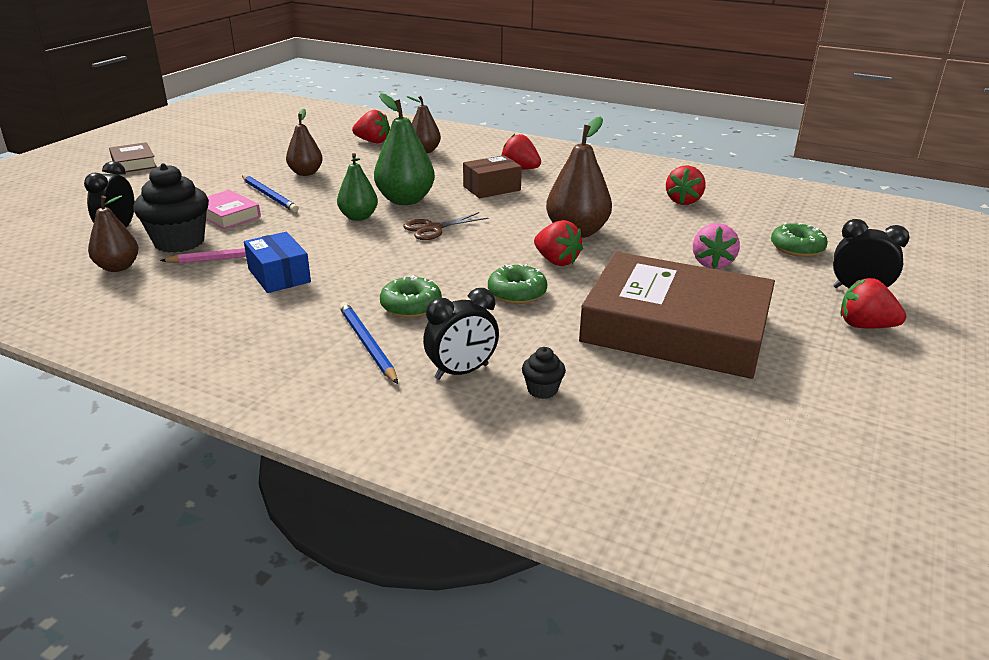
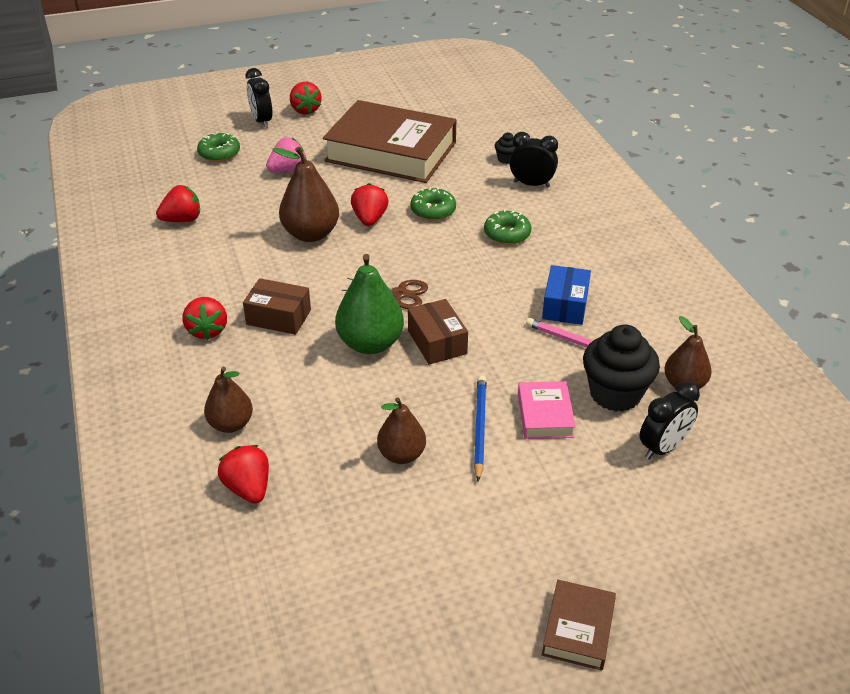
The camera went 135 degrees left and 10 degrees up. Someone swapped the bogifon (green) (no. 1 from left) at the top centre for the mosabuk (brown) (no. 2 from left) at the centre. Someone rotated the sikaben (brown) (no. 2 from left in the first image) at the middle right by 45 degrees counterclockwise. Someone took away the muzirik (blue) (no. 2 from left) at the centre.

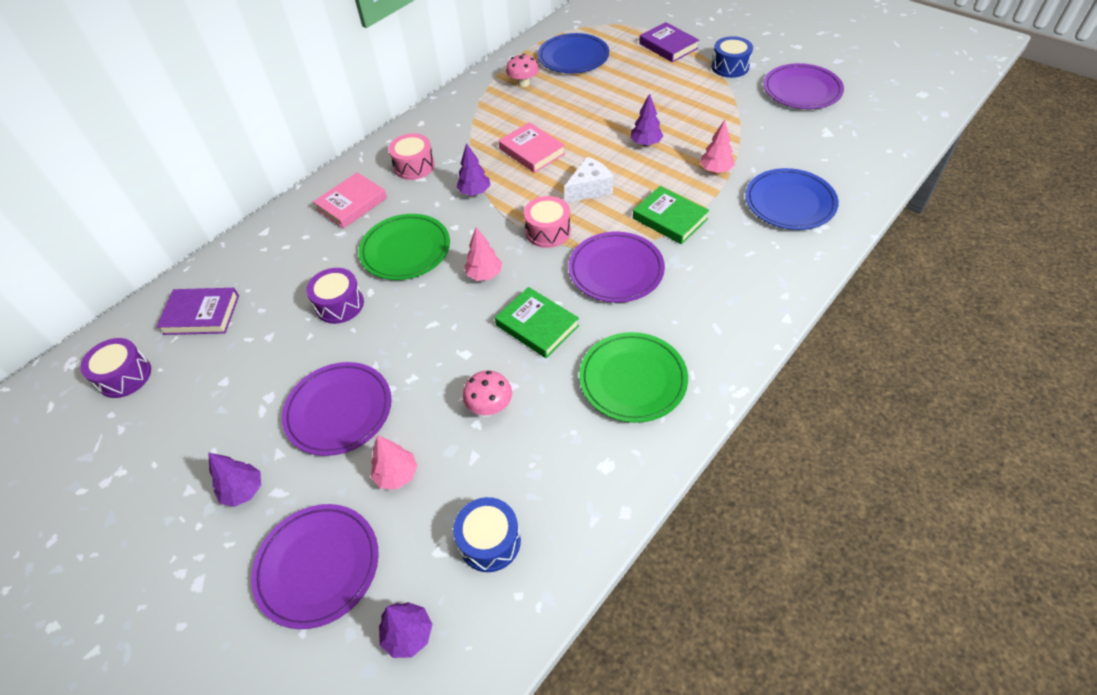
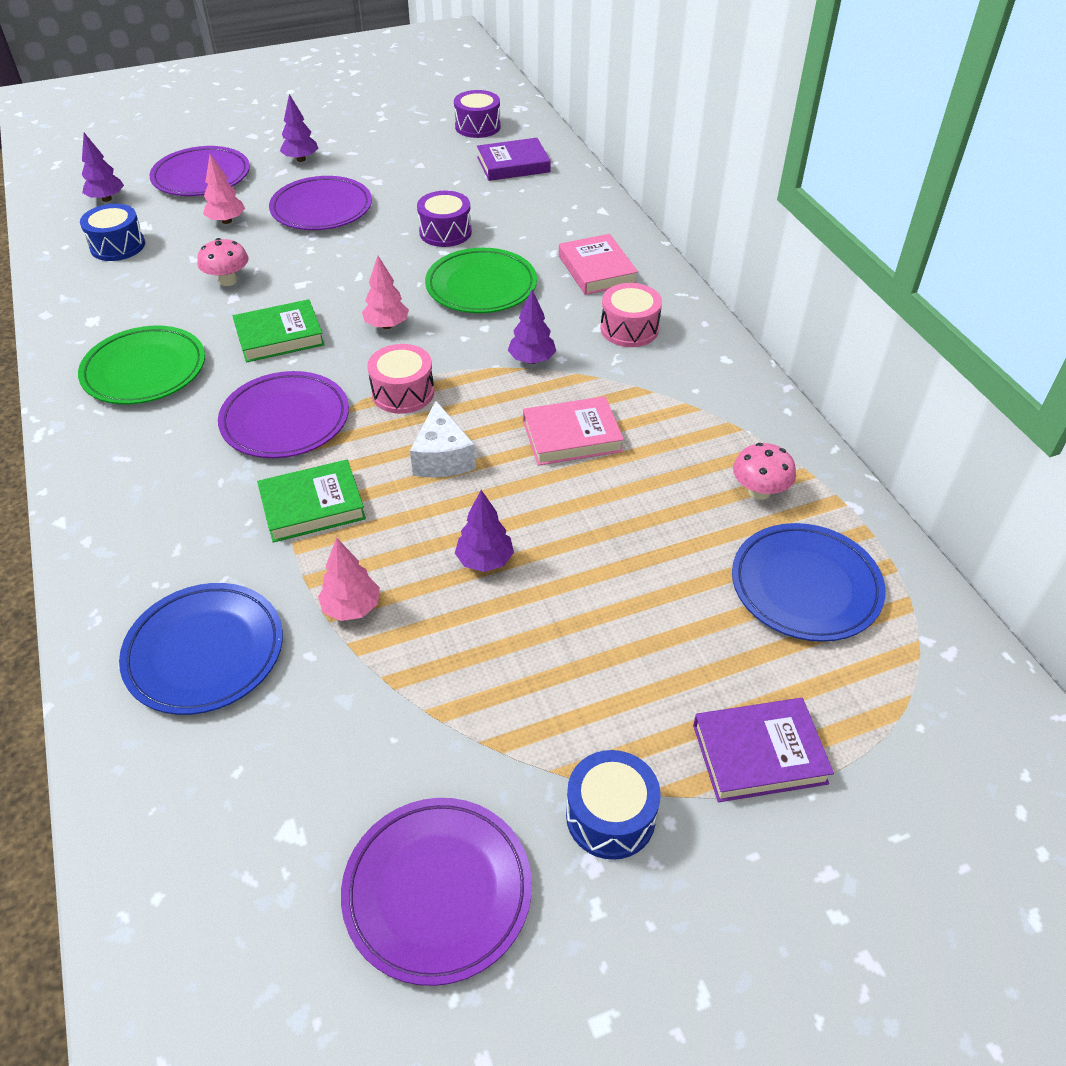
The camera went 115 degrees right and 5 degrees down. Someone rotated the sikaben (purple) (no. 1 from left) at the middle left by 45 degrees clockwise.

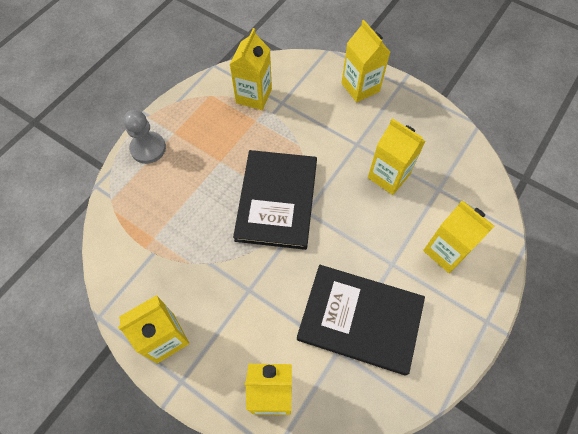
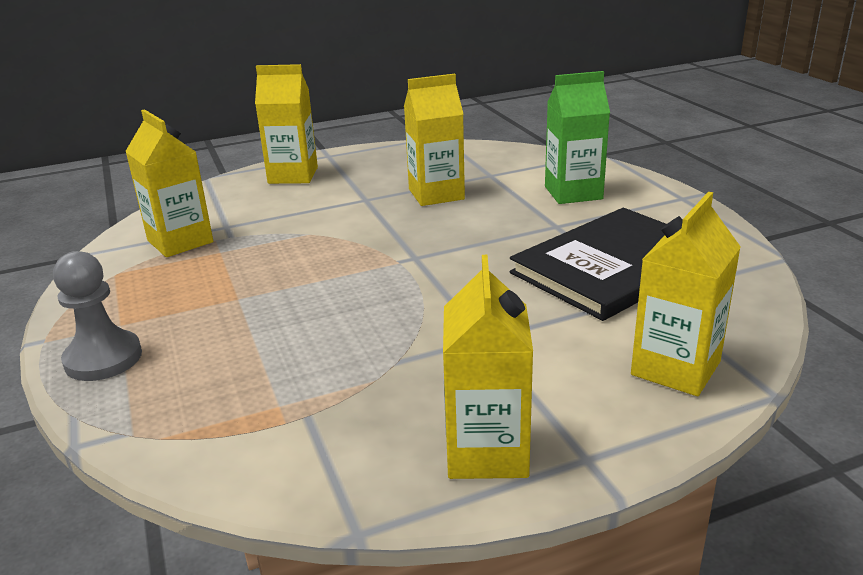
The camera went 55 degrees left and 35 degrees down. Someone took away the sikaben (black) (no. 1 from left) at the centre. Someone repainted the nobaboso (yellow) (no. 6 from left) at the middle right, which became the nobaboso (green) at the top right.

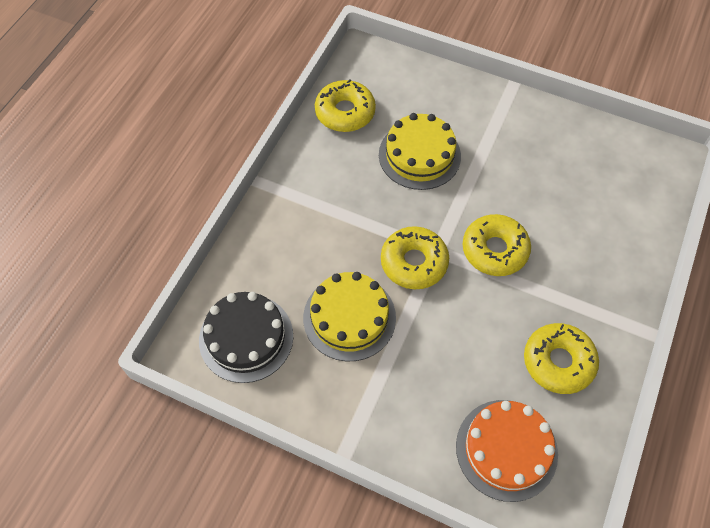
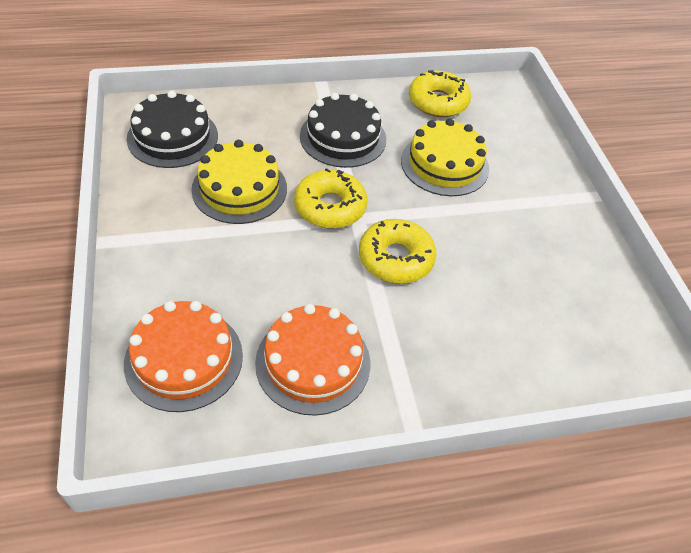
The camera went 50 degrees right and 10 degrees down. Someone swapped the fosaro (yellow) (no. 4 from left) at the bottom right for the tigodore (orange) (no. 2 from left) at the centre. Someone put down the tigodore (black) (no. 2 from left) at the top centre.

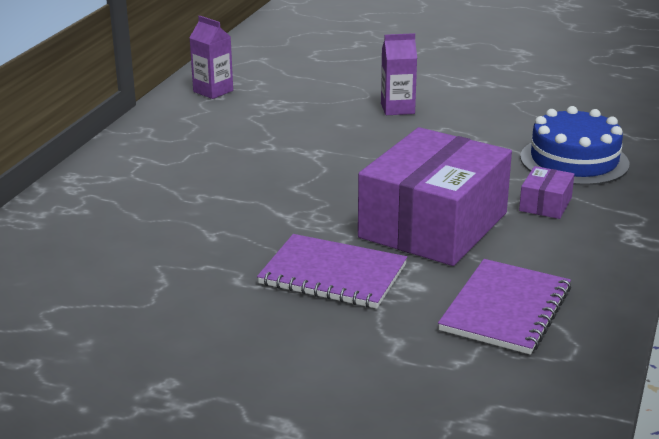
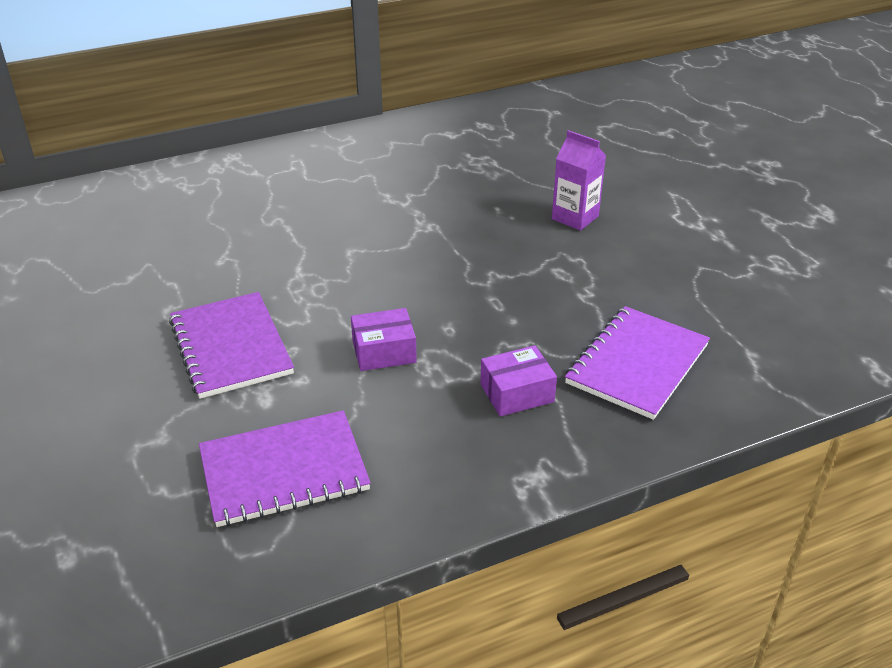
The camera went 45 degrees right and 10 degrees up. Someone took away the nobaboso (purple) (no. 1 from left) at the top left. Someone swapped the tigodore (blue) at the top right for the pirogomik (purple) (no. 3 from left) at the middle right. Someone scaled the mosabuk (purple) (no. 1 from left) at the centre by 0.41.

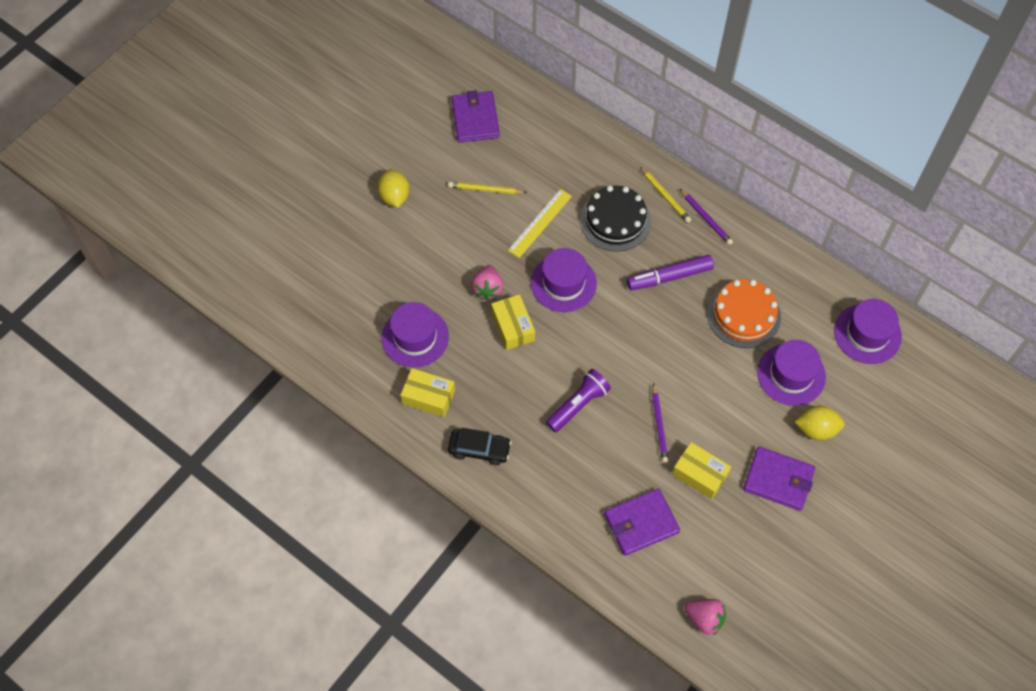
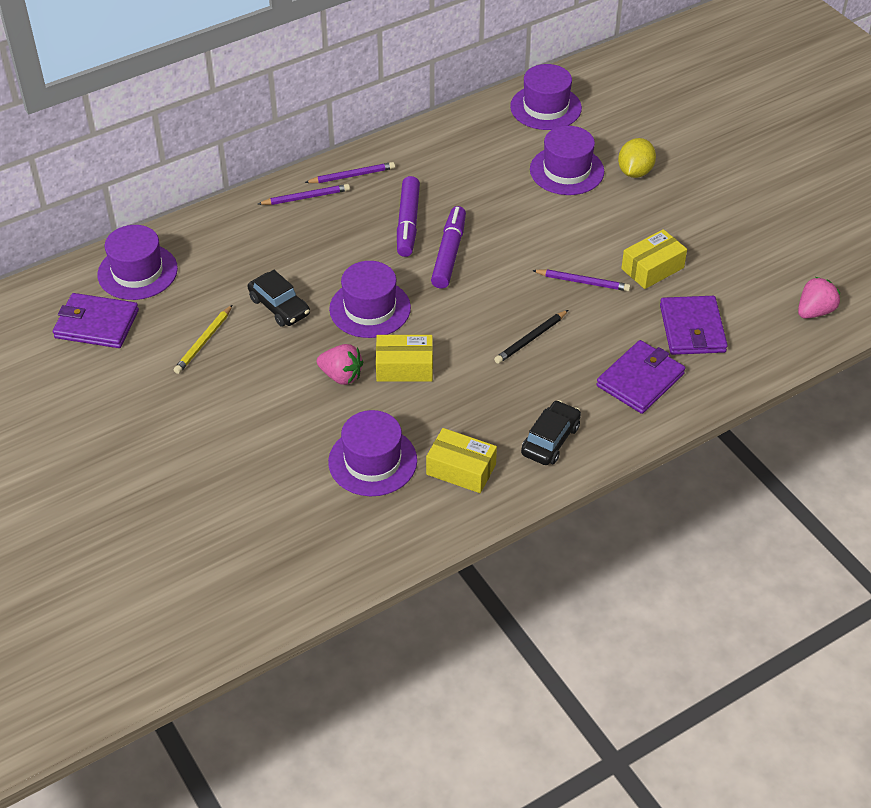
The camera went 70 degrees left and 15 degrees down. Someone repainted the muzirik (yellow) (no. 2 from left) at the top centre, which became the muzirik (purple) (no. 1 from left) at the top centre. Someone took away the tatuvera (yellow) (no. 1 from left) at the top centre. Someone took away the tigodore (black) at the top centre. Someone swapped the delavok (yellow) at the top centre for the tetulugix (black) (no. 1 from left) at the middle left. Someone took away the tigodore (orange) at the middle right. Someone rotated the mosabuk (yellow) (no. 1 from left in the first image) at the centre by 75 degrees clockwise. Someone swapped the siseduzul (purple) at the centre for the muzirik (black) at the centre. Someone carried the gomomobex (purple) (no. 3 from left in the first image) from the bottom right to the middle right. Someone put down the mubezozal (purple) (no. 2 from left) at the top centre. Someone put down the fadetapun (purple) (no. 1 from left) at the top left.

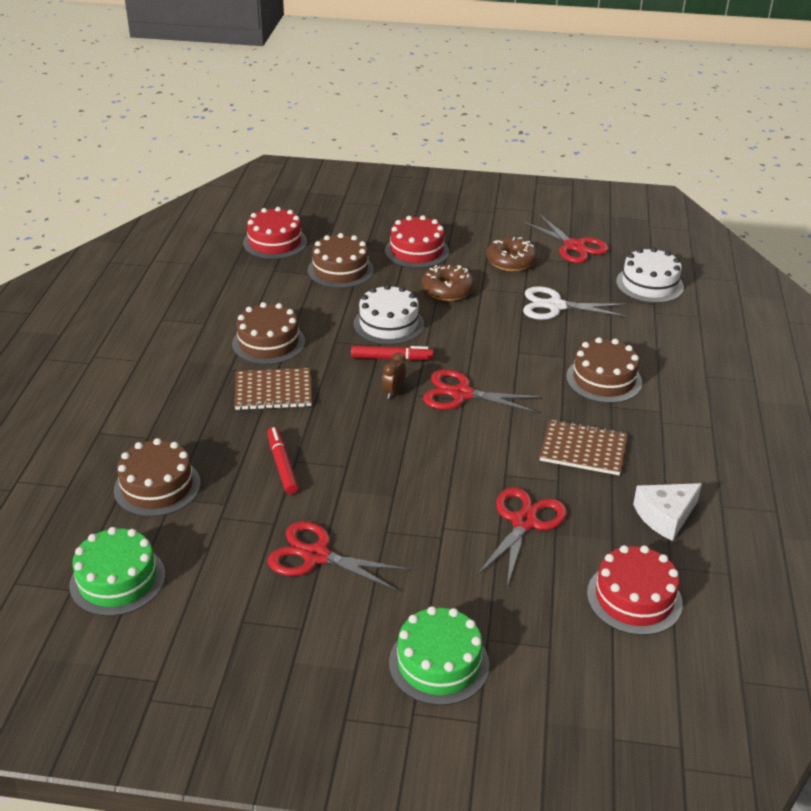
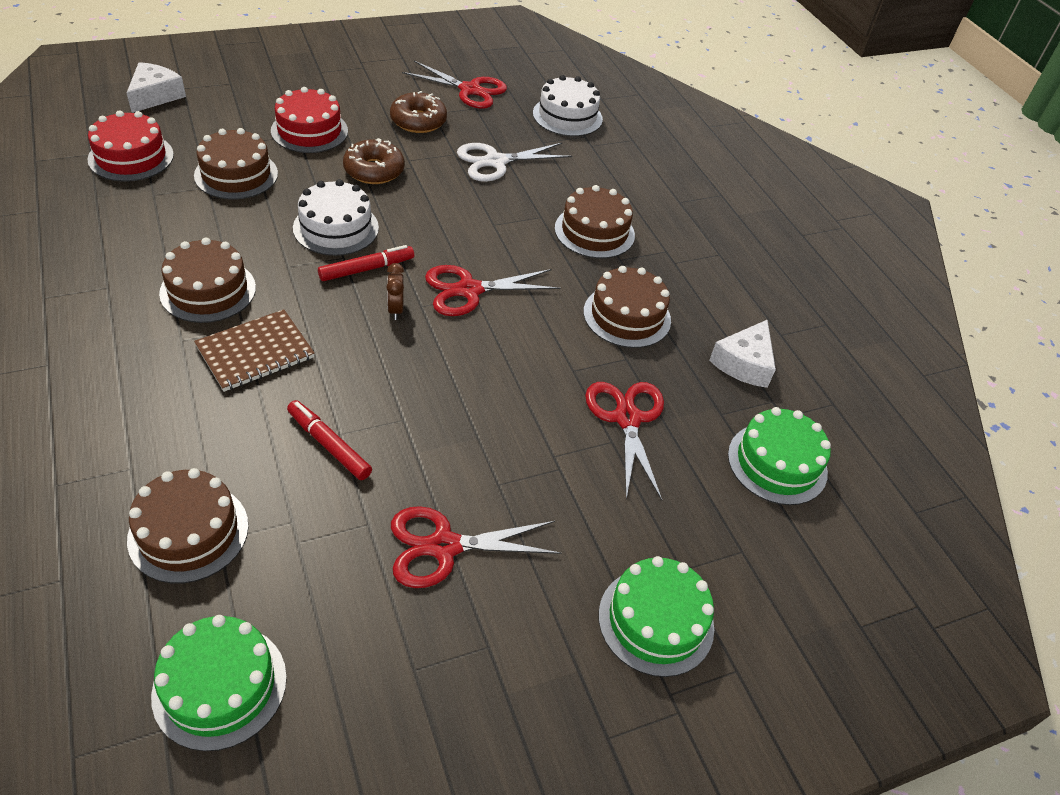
The camera went 35 degrees left and 10 degrees up. Someone swapped the pirogomik (brown) (no. 2 from left) at the middle right for the tigodore (brown) (no. 5 from left) at the centre. Someone repainted the tigodore (red) (no. 3 from left) at the bottom right, which became the tigodore (green) (no. 3 from left) at the middle right. Someone put down the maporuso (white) (no. 1 from left) at the top left.

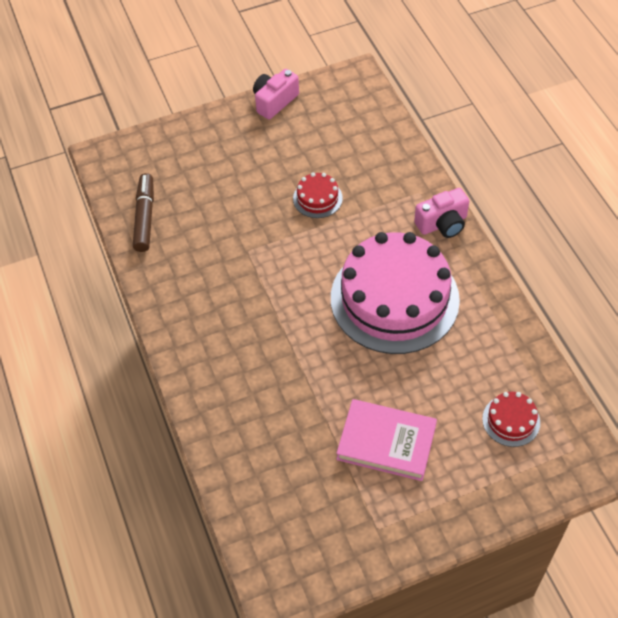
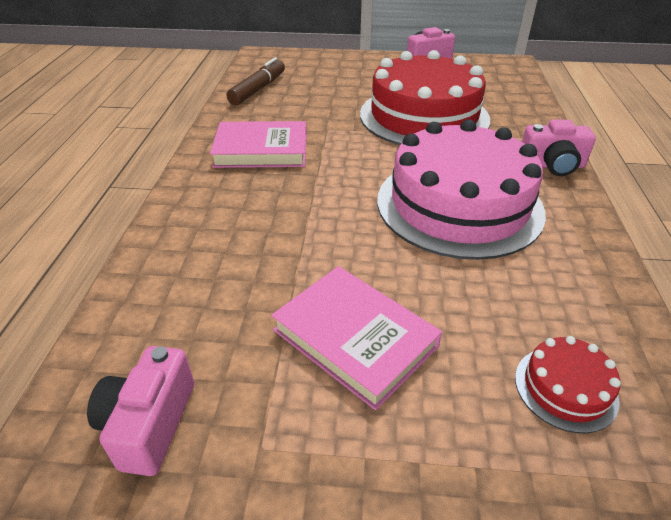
The camera went 25 degrees right and 15 degrees down. Someone scaled the tigodore (red) (no. 1 from left) at the top centre by 2.42. Someone put down the sikaben (pink) (no. 1 from left) at the top centre. Someone put down the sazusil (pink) (no. 1 from left) at the bottom left.

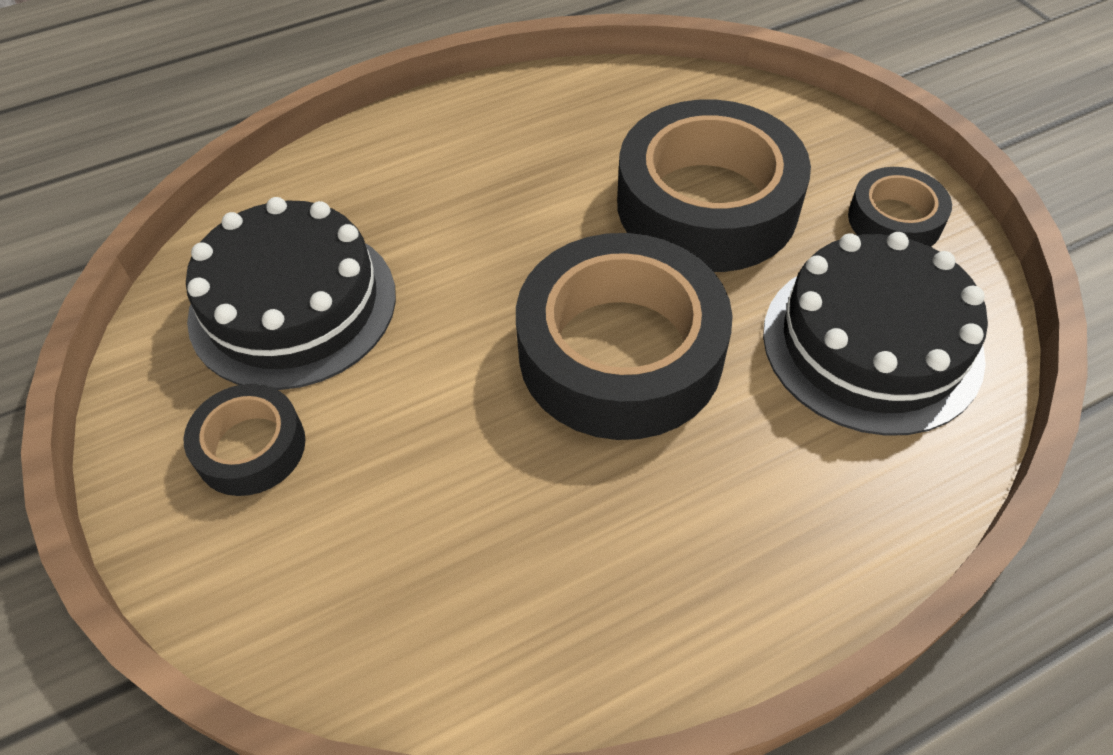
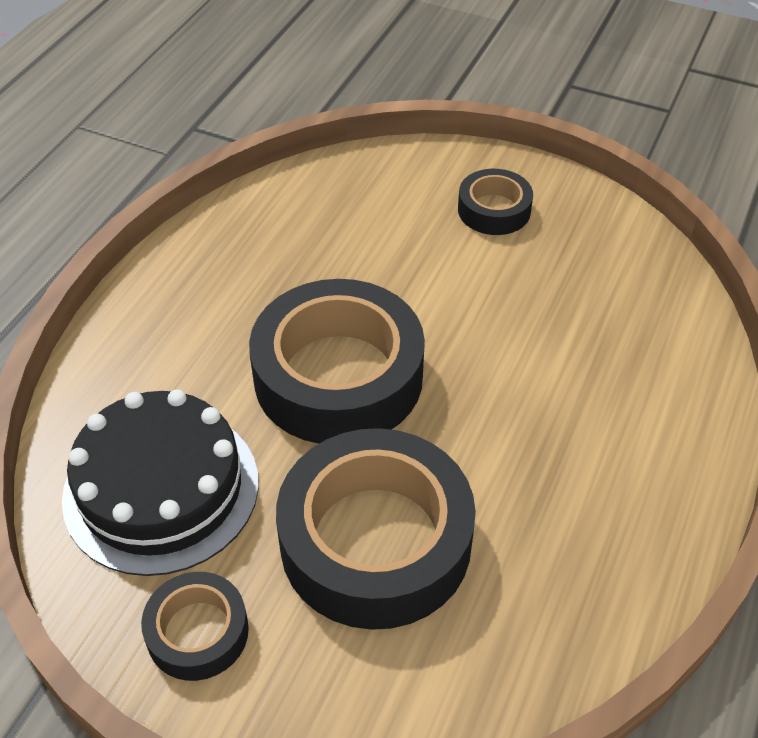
The camera went 140 degrees right and 5 degrees down. Someone took away the tigodore (black) (no. 1 from left) at the middle left.

